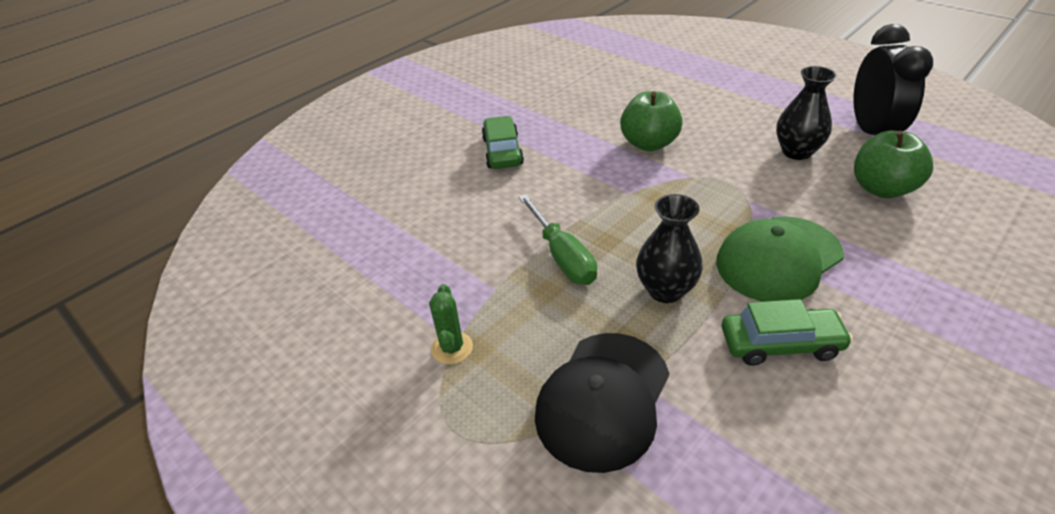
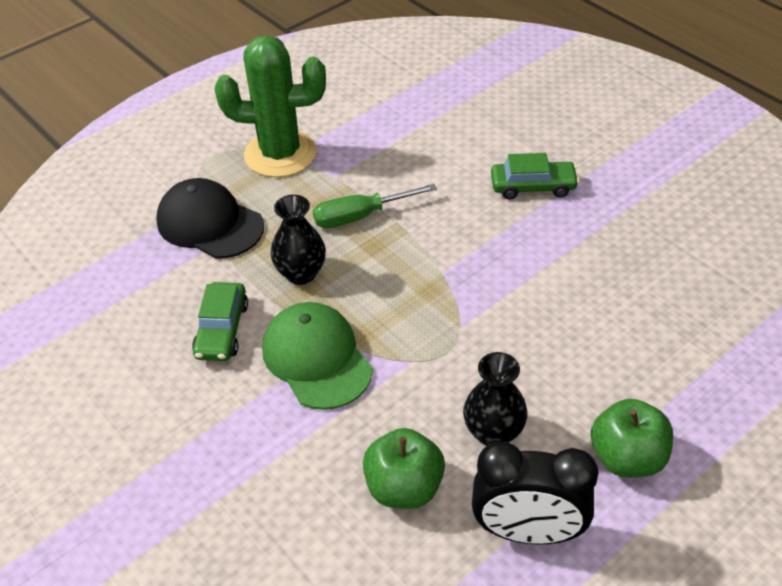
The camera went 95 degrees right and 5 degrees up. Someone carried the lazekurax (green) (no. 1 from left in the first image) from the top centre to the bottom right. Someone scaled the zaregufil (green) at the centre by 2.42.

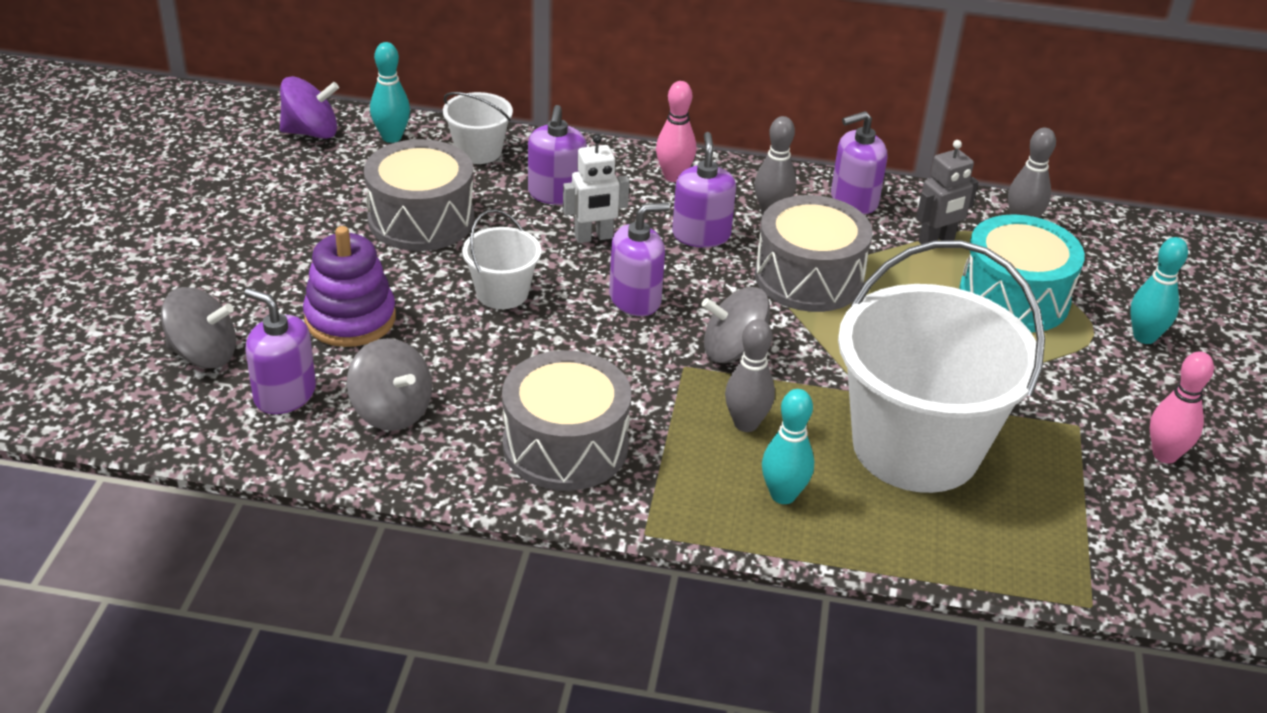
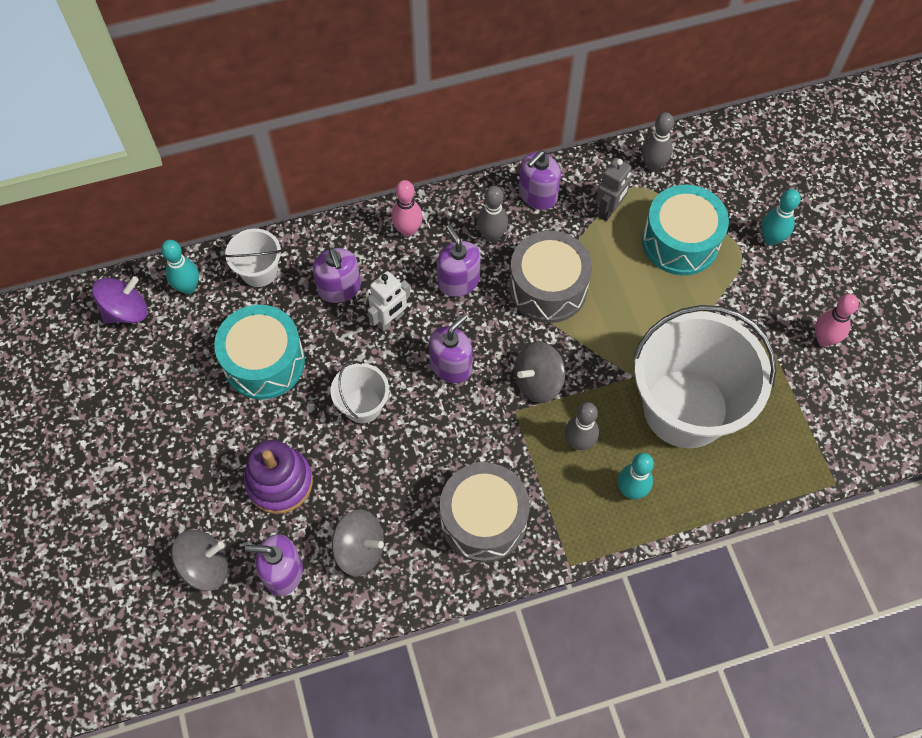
The camera went 25 degrees left and 25 degrees up. Someone repainted the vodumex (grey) (no. 1 from left) at the top left, which became the vodumex (turquoise) (no. 1 from left) at the middle left.

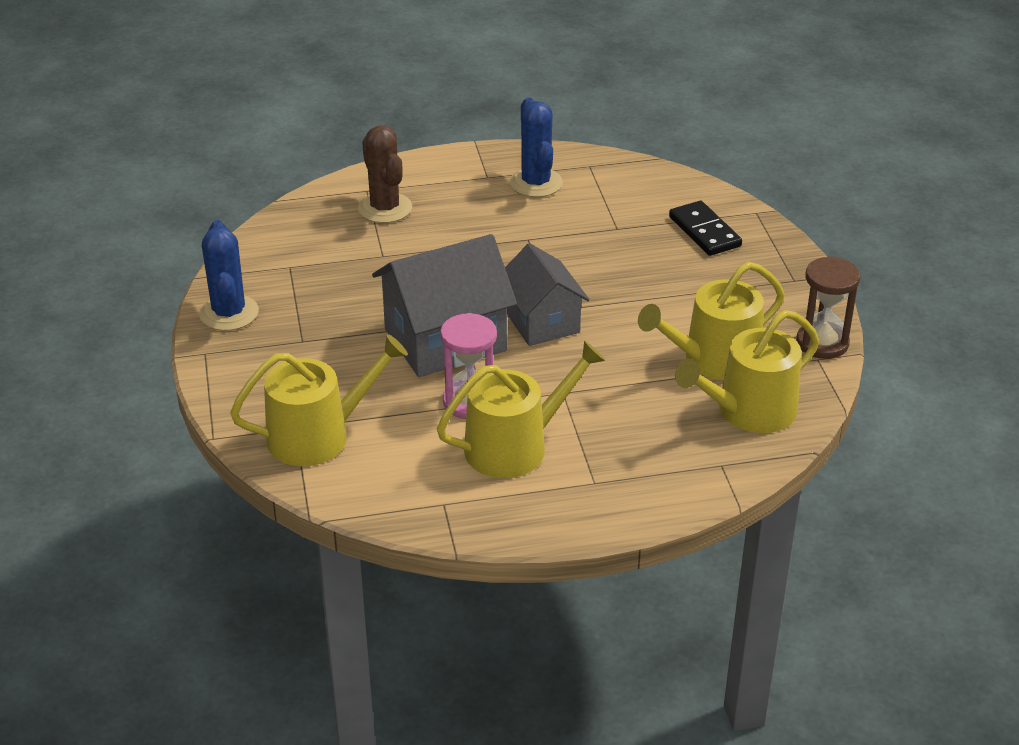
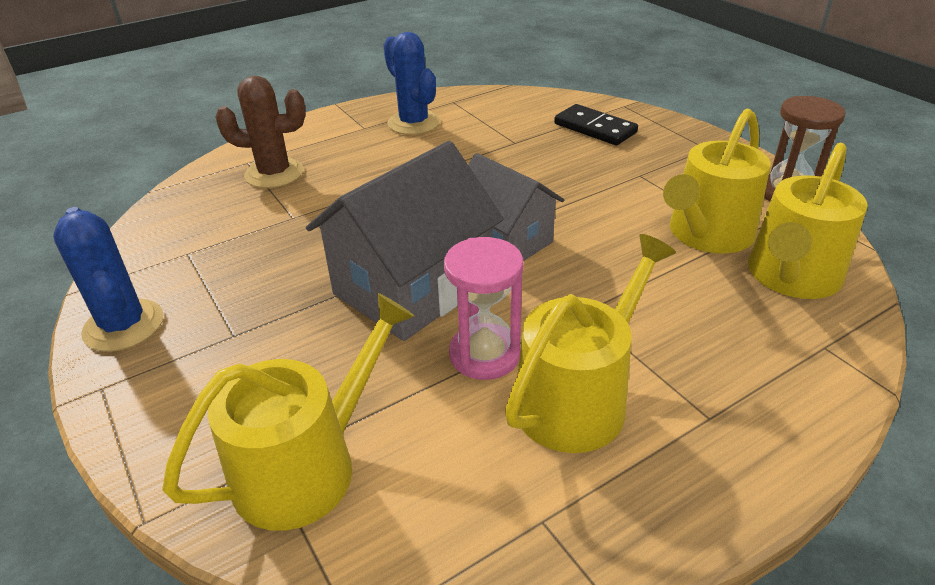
The camera went 20 degrees left and 0 degrees up. Someone rotated the zaregufil (brown) at the top centre by 45 degrees counterclockwise.

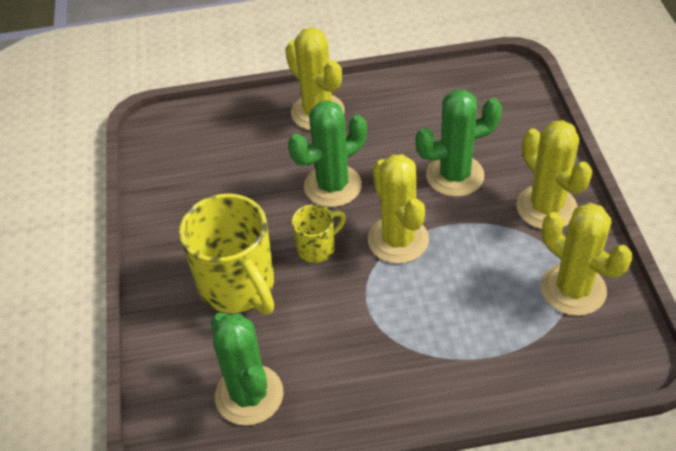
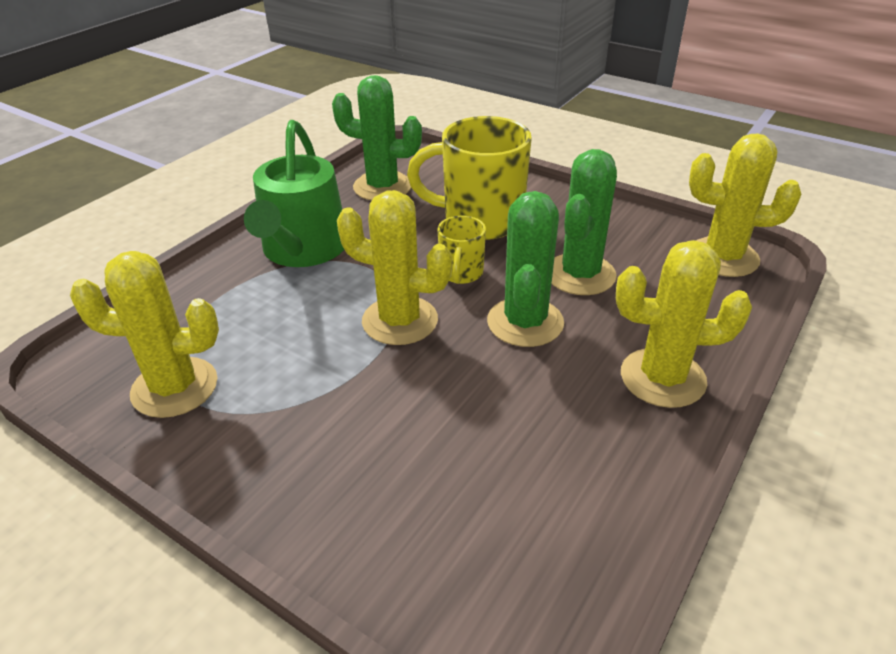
The camera went 130 degrees right and 10 degrees down. Someone carried the zaregufil (green) (no. 3 from left) from the top right to the centre. Someone carried the zaregufil (yellow) (no. 3 from left in the first image) from the middle right to the top right. Someone put down the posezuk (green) at the top left.

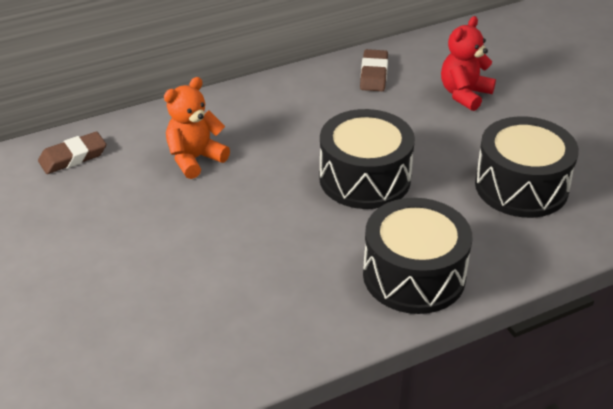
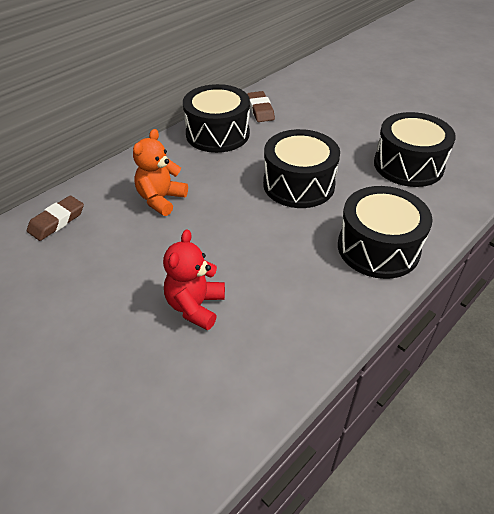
The camera went 20 degrees left and 5 degrees up. Someone carried the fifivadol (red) from the top right to the centre. Someone put down the vodumex (black) (no. 1 from left) at the top centre.

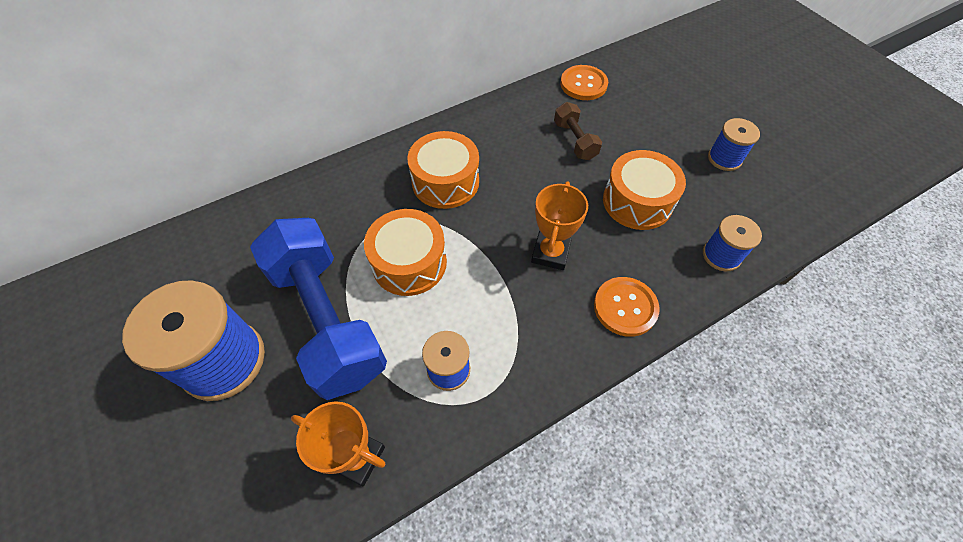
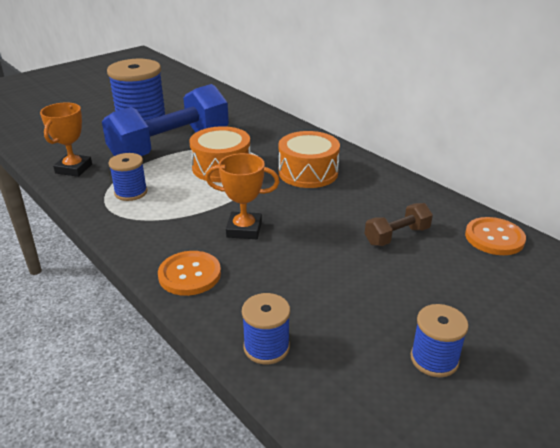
The camera went 80 degrees right and 25 degrees down. Someone took away the vodumex (orange) (no. 3 from left) at the middle right.

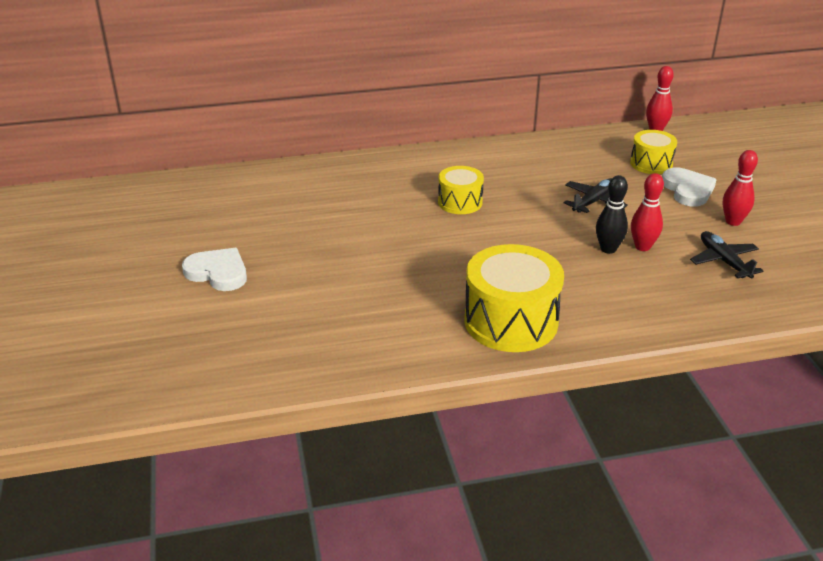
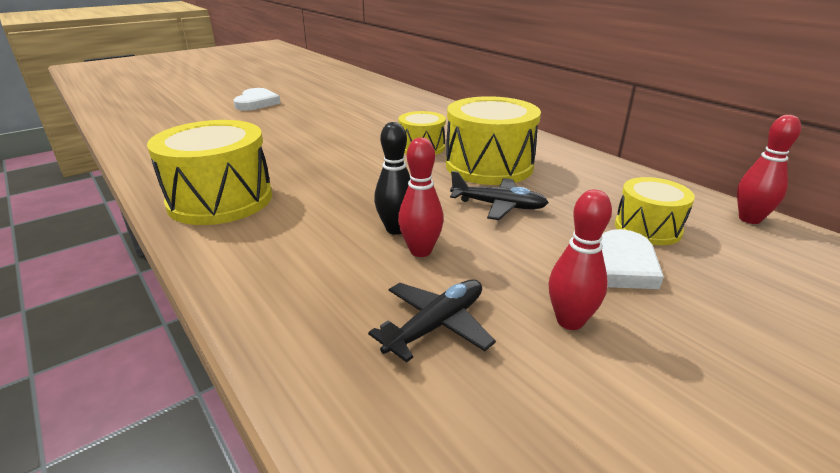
The camera went 65 degrees right and 5 degrees down. Someone put down the vodumex (yellow) (no. 3 from left) at the top centre.

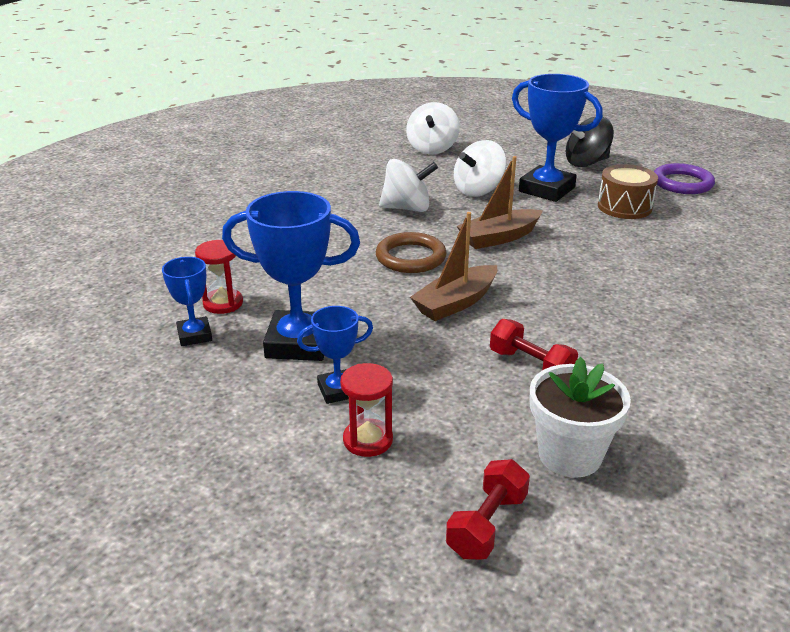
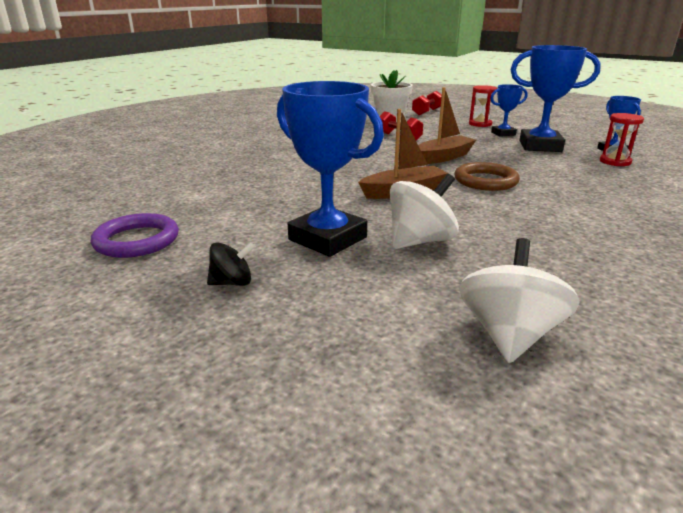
The camera went 175 degrees left and 5 degrees down. Someone scaled the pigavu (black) at the top right by 0.57. Someone took away the pigavu (white) (no. 1 from left) at the top centre. Someone took away the vodumex (brown) at the top right.

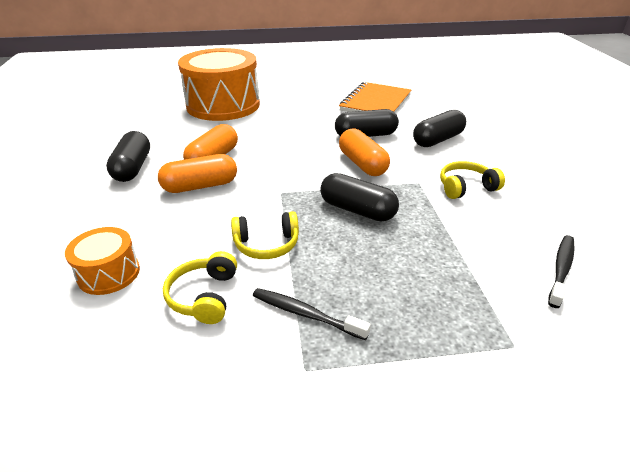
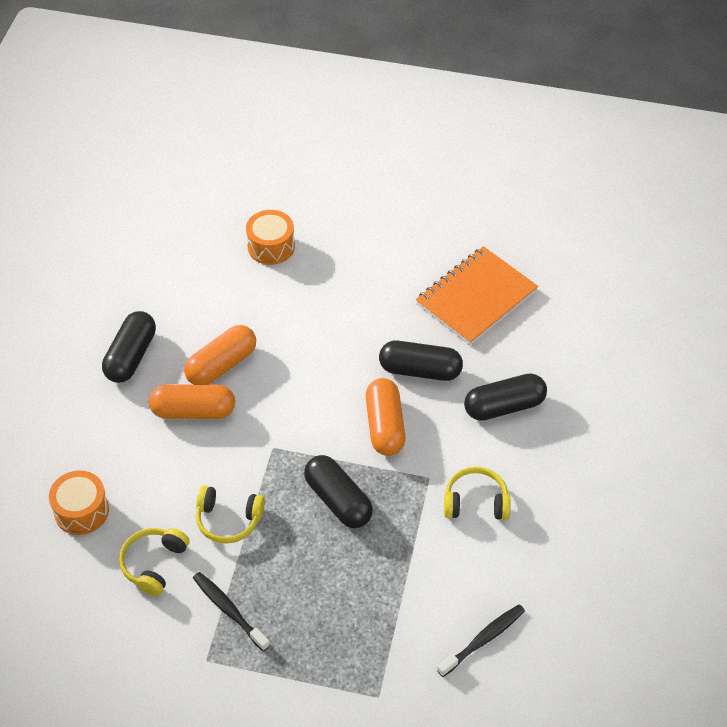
The camera went 20 degrees right and 15 degrees up. Someone scaled the vodumex (orange) (no. 2 from left) at the top centre by 0.47.

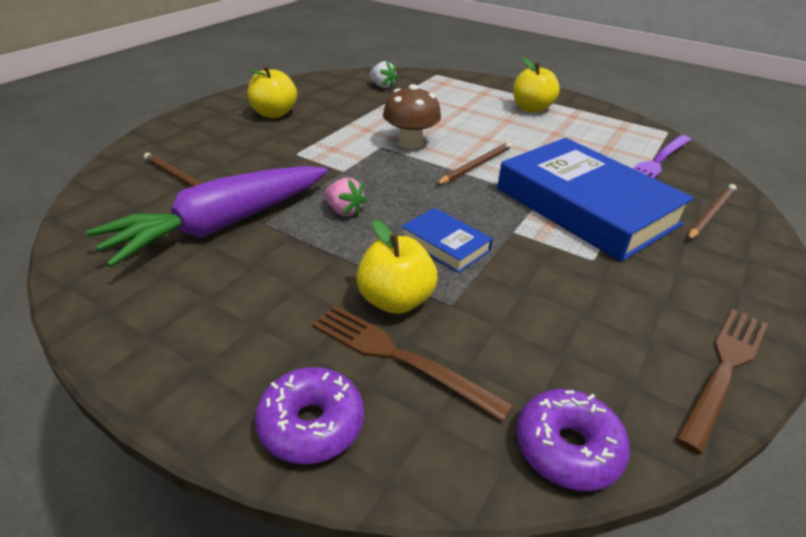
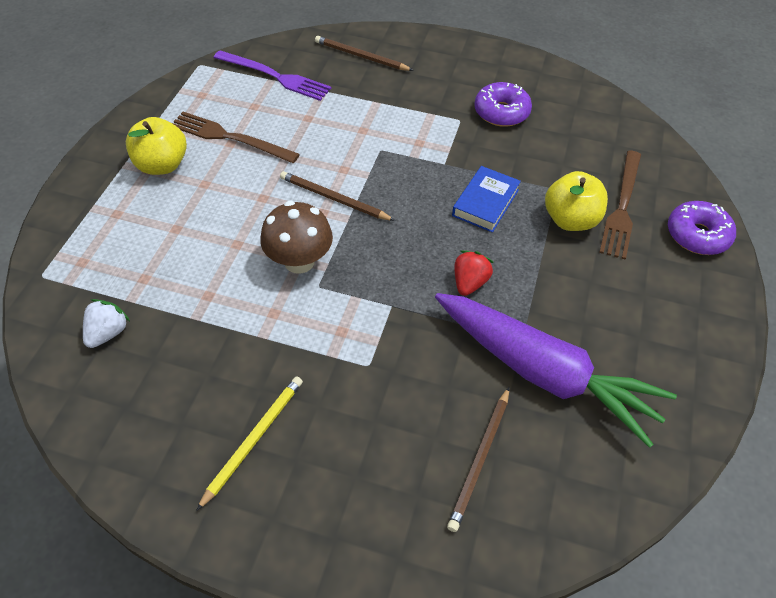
The camera went 105 degrees left and 15 degrees up. Someone swapped the lazekurax (yellow) (no. 1 from left) at the top centre for the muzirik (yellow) at the bottom left. Someone took away the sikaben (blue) (no. 2 from left) at the middle right. Someone repainted the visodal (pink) at the centre, which became the visodal (red) at the centre. Someone carried the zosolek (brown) (no. 2 from left in the first image) from the bottom right to the top left. Someone carried the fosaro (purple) (no. 2 from left in the first image) from the bottom right to the top centre.

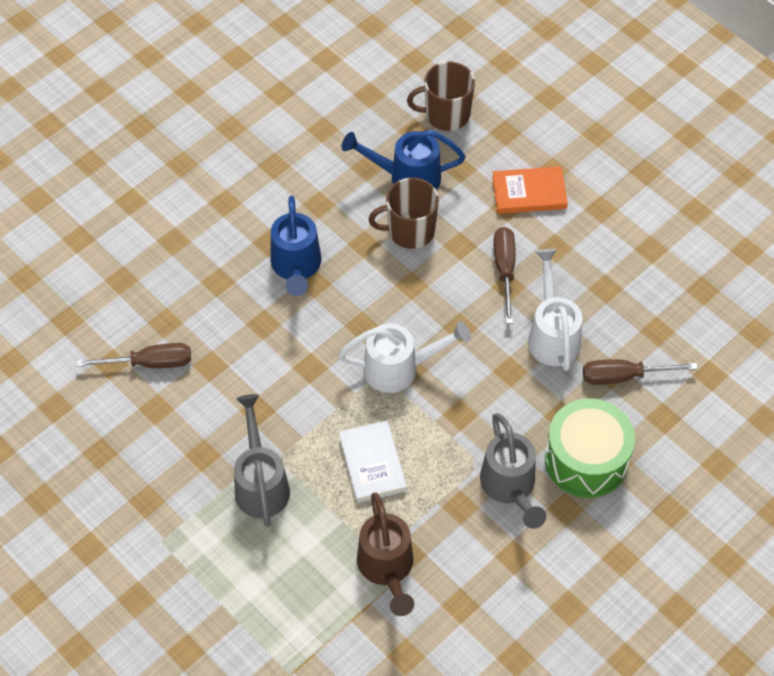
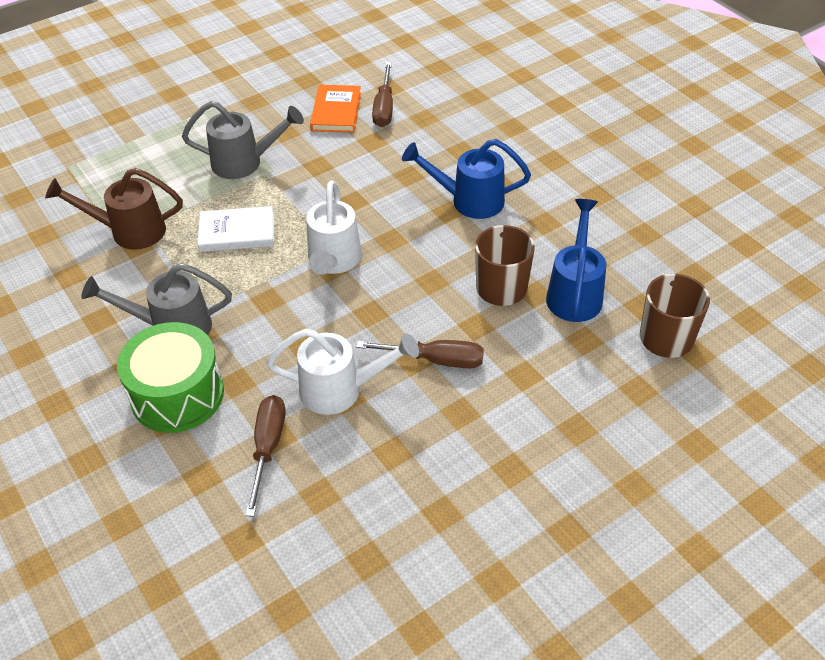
The camera went 100 degrees right and 10 degrees down. Someone carried the sikaben (orange) from the top right to the top centre.

